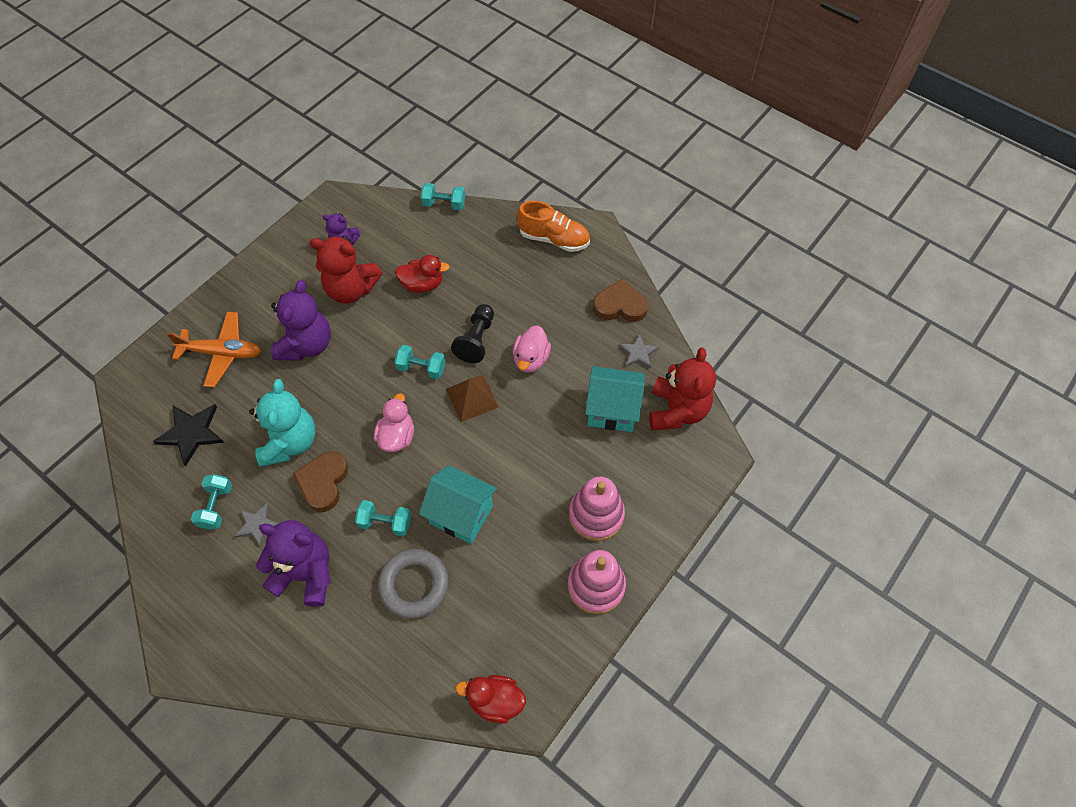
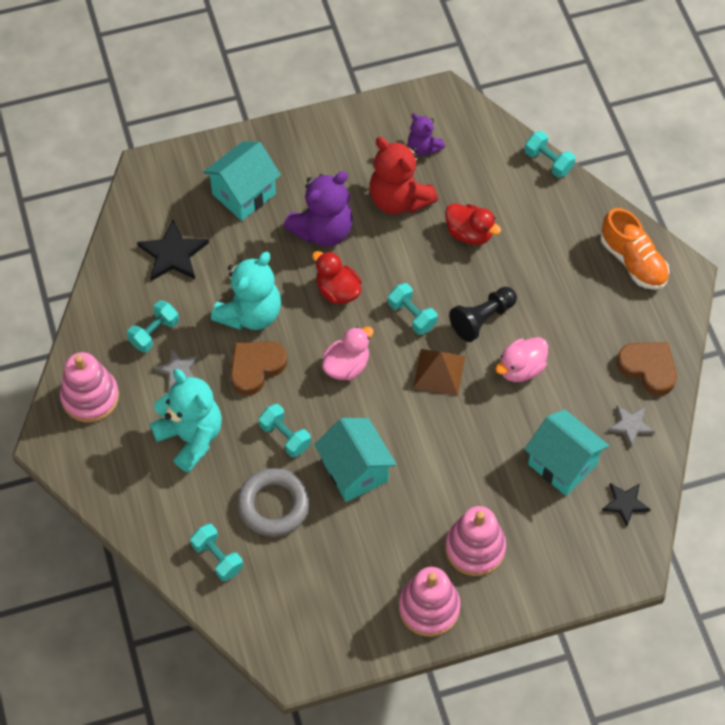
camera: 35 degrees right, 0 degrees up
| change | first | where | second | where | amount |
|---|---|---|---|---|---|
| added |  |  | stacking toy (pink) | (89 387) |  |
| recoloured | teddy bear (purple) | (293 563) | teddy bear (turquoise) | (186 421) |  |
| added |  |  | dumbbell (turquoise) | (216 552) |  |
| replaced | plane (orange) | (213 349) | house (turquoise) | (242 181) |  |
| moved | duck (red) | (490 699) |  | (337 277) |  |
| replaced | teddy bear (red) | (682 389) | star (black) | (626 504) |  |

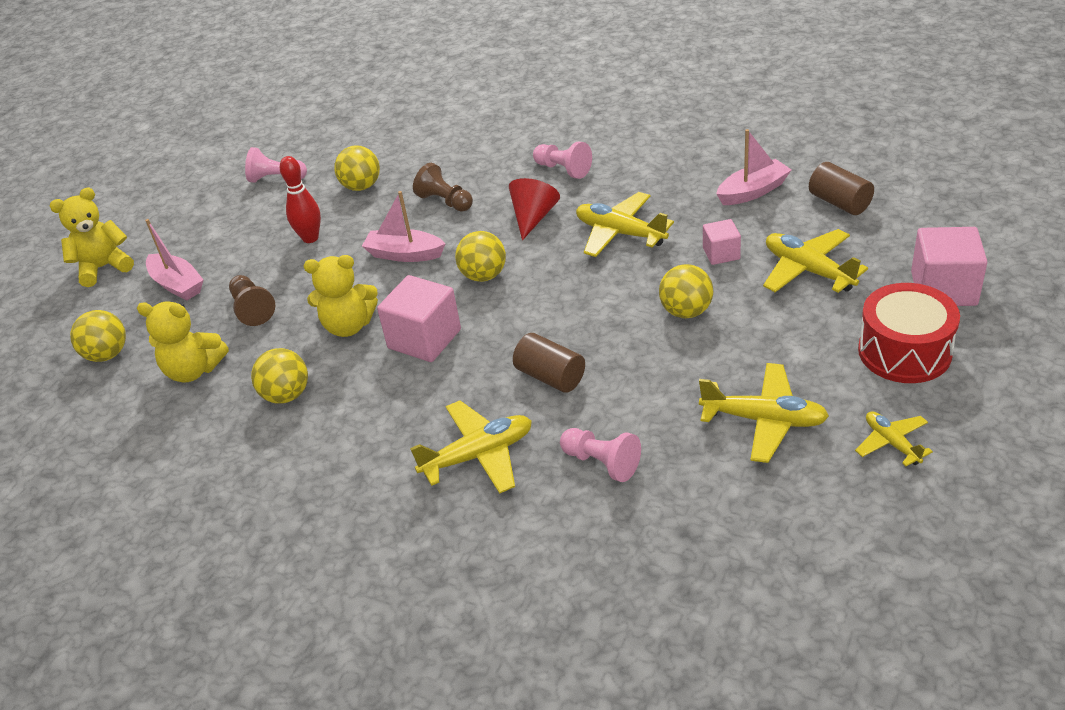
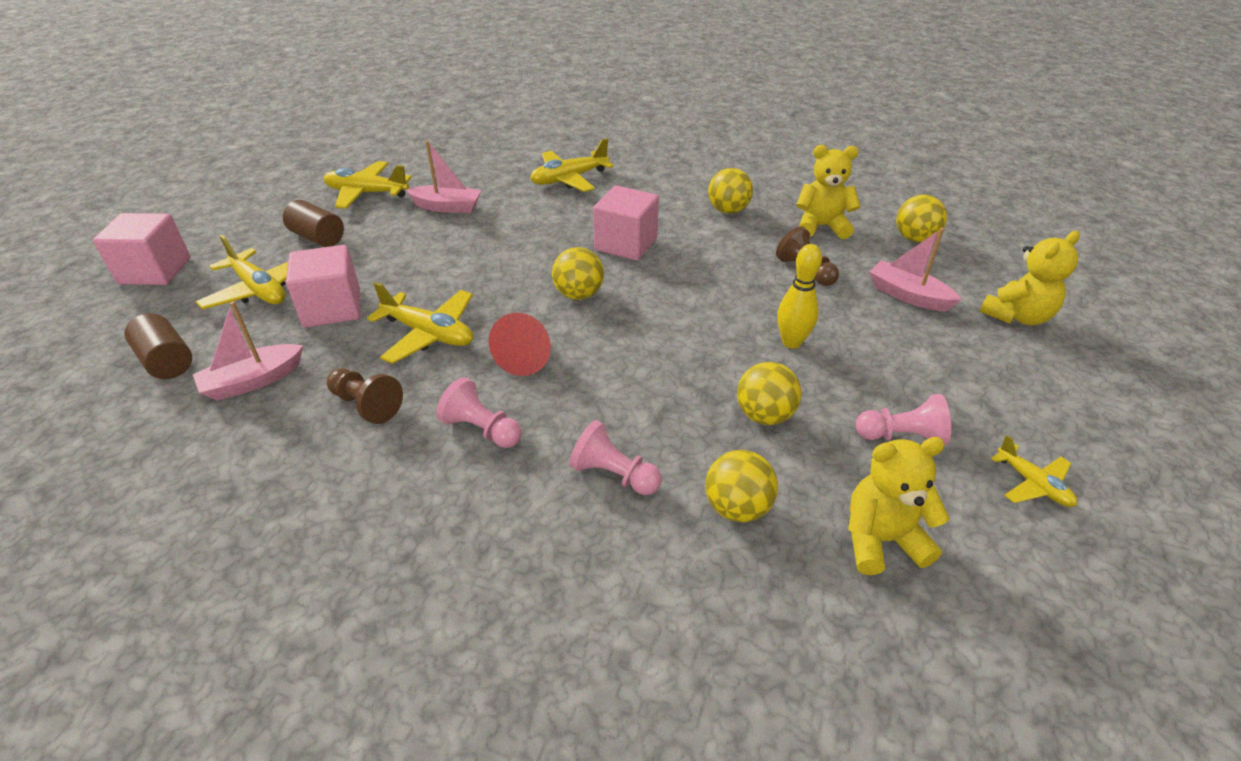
camera: 170 degrees right, 0 degrees up
| change | first | where | second | where | amount |
|---|---|---|---|---|---|
| moved | cylinder (brown) | (549 363) |  | (313 223) |  |
| resized | cube (pink) | (722 242) |  | (323 286) | x1.76 |
| moved | pawn (brown) | (443 187) |  | (365 396) |  |
| moved | boat (pink) | (403 226) |  | (444 176) |  |
| moved | pawn (pink) | (600 455) |  | (615 457) |  |
| moved | ball (yellow) | (686 291) |  | (741 486) |  |
| recoloured | bowling pin (red) | (300 199) | bowling pin (yellow) | (799 296) |  |
| moved | teddy bear (yellow) | (341 296) |  | (898 506) |  |
| moved | plane (yellow) | (894 438) |  | (1034 471) |  |
| removed | drum (red) | (909 333) |  |  |  |

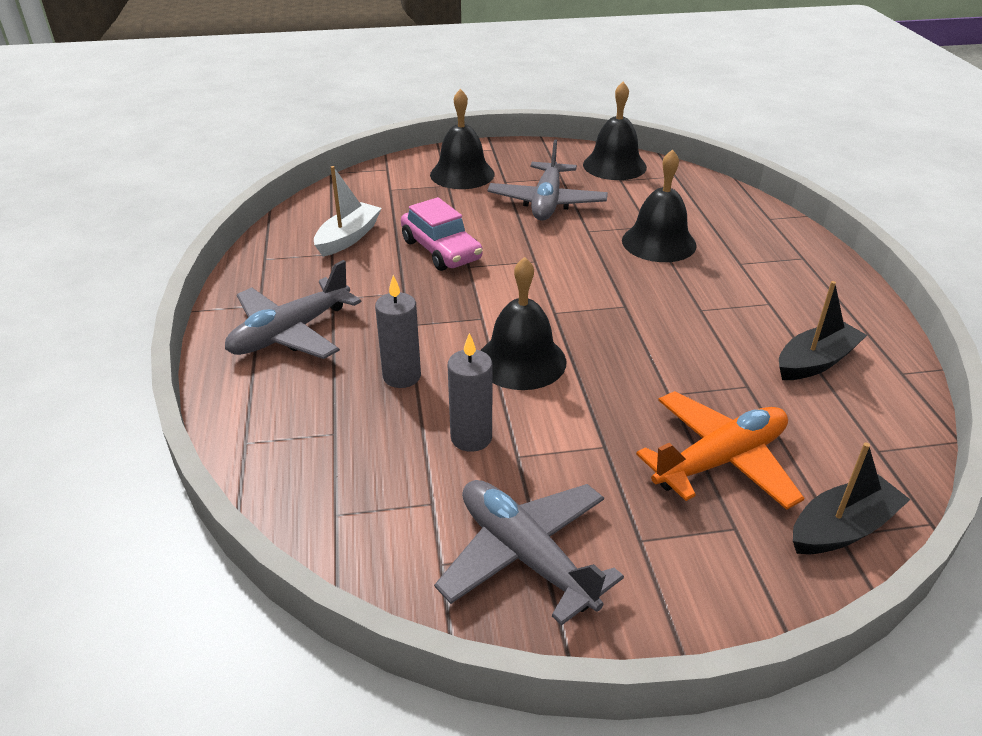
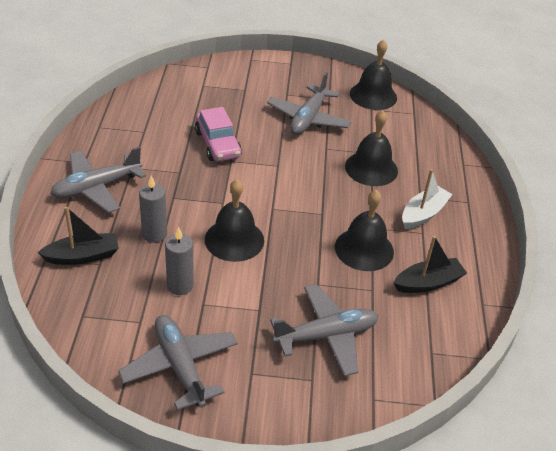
camera: 10 degrees right, 5 degrees up
| change | first | where | second | where | amount |
|---|---|---|---|---|---|
| moved | boat (black) | (852 498) |  | (78 235) |  |
| recoloured | plane (orange) | (720 450) | plane (grey) | (324 330) |  |
| moved | bell (black) | (462 139) |  | (364 230) |  |
| moved | boat (white) | (348 211) |  | (427 199) |  |

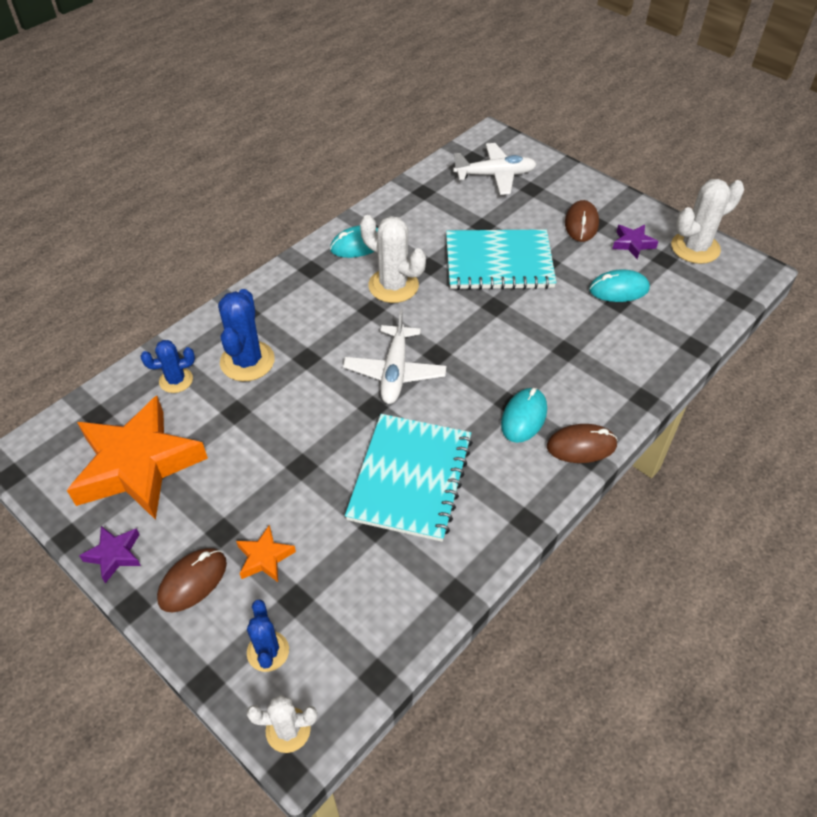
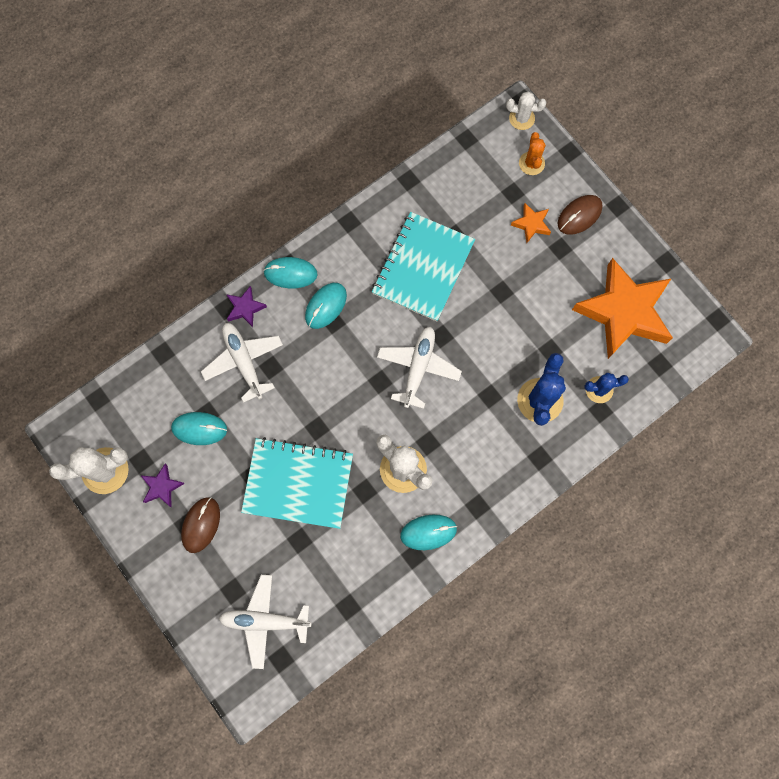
camera: 170 degrees left, 25 degrees up
| change | first | where | second | where | amount |
|---|---|---|---|---|---|
| added |  |  | plane (white) | (242 363) |  |
| moved | star (purple) | (110 554) |  | (247 306) |  |
| recoloured | mouse (brown) | (582 443) | mouse (turquoise) | (290 272) |  |
| recoloured | cactus (blue) | (268 636) | cactus (orange) | (532 153) |  |

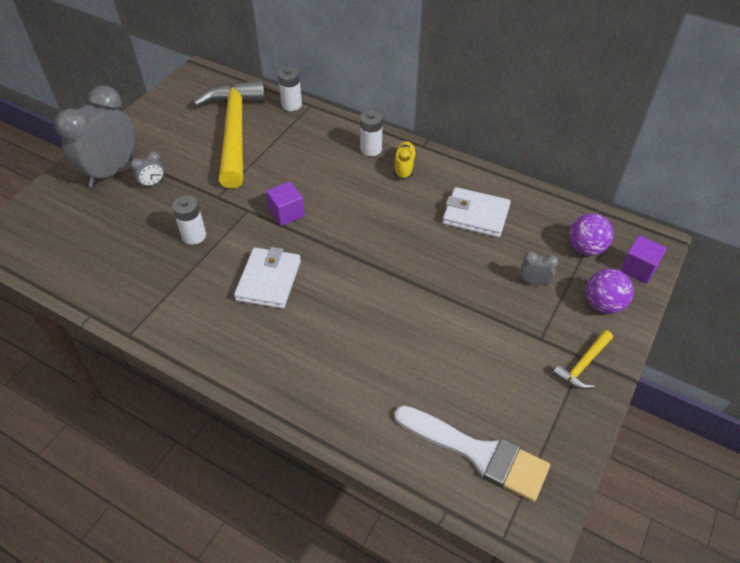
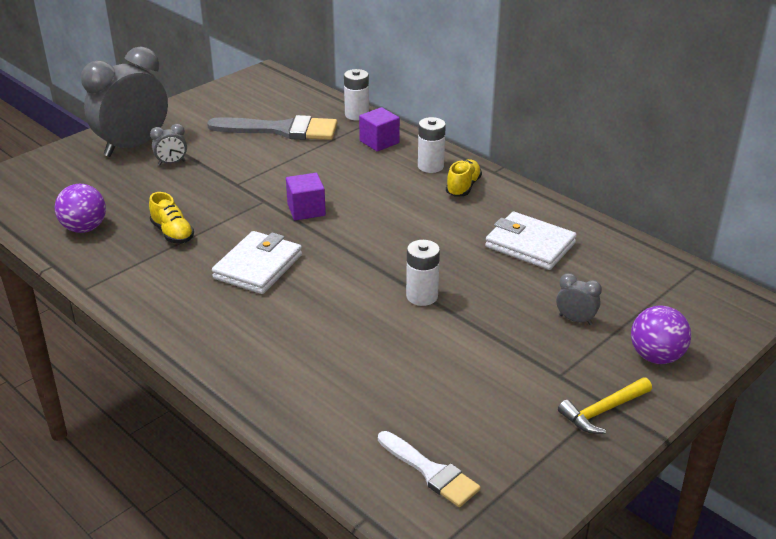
camera: 15 degrees right, 15 degrees down
| change | first | where | second | where | amount |
|---|---|---|---|---|---|
| moved | ball (purple) | (591 234) |  | (80 208) |  |
| added |  |  | shoe (yellow) | (171 217) |  |
| replaced | hammer (yellow) | (229 134) | brush (grey) | (272 127) |  |
| moved | cube (purple) | (643 259) |  | (379 129) |  |
| resized | brush (white) | (472 453) |  | (429 469) | x0.60 |
| moved | battery (white) | (189 220) |  | (423 273) |  |

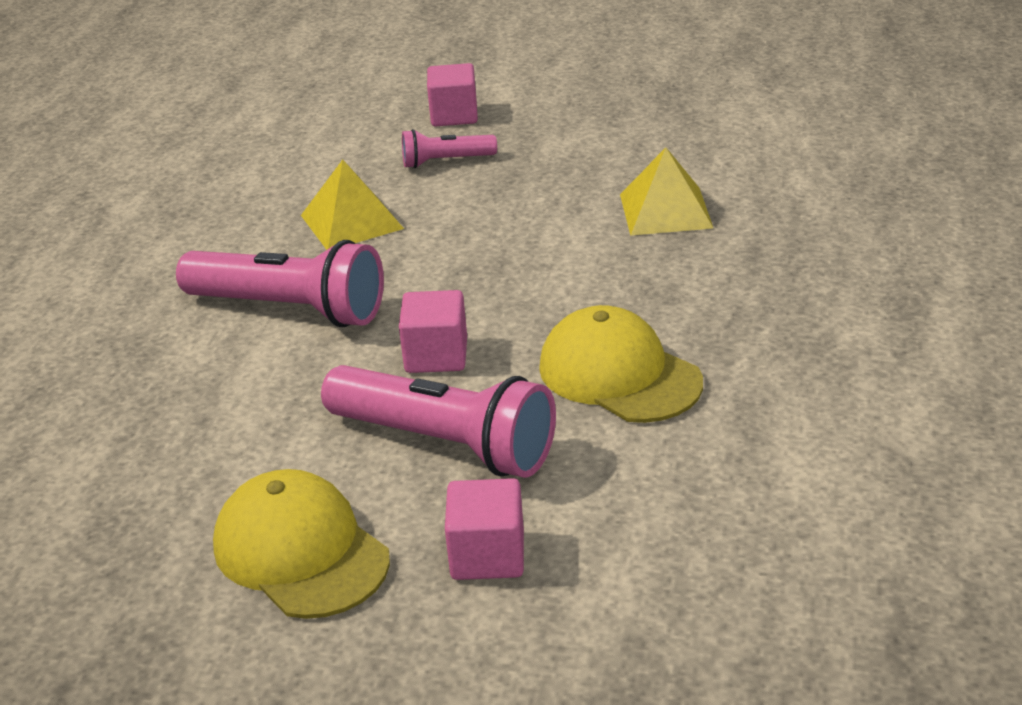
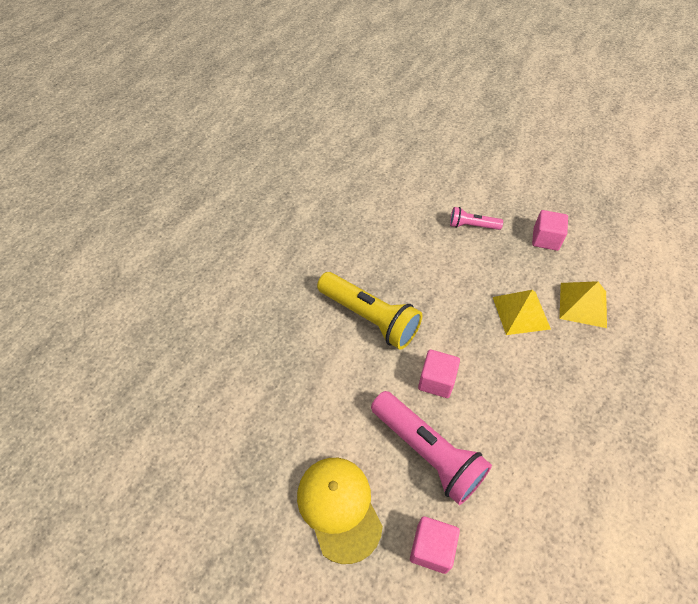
camera: 15 degrees right, 20 degrees up
| change | first | where | second | where | amount |
|---|---|---|---|---|---|
| recoloured | flashlight (pink) | (280 283) | flashlight (yellow) | (369 311) |  |
| moved | pyramid (yellow) | (352 205) |  | (522 312) |  |
| moved | cube (pink) | (452 94) |  | (550 230) |  |
| removed | cap (yellow) | (621 364) |  |  |  |

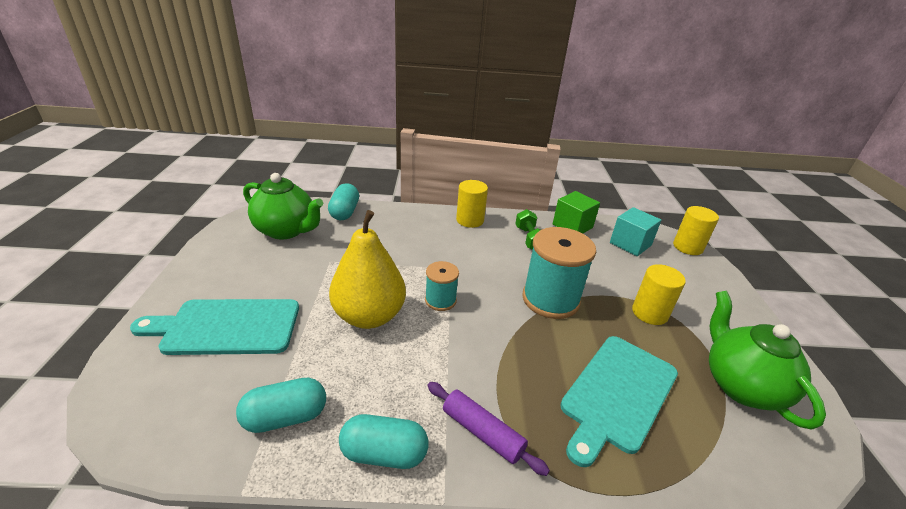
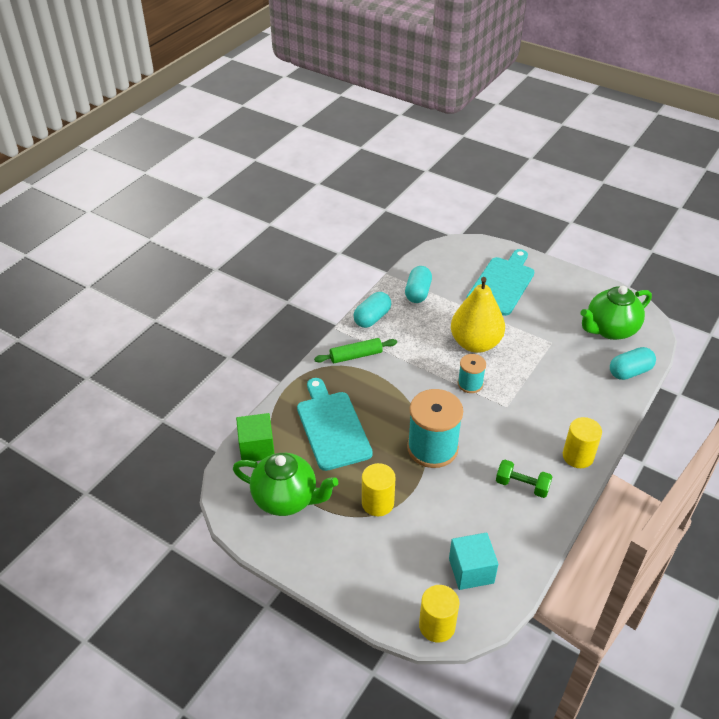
camera: 125 degrees right, 10 degrees up
| change | first | where | second | where | amount |
|---|---|---|---|---|---|
| moved | cube (green) | (576 212) |  | (255 437) |  |
| recoloured | rolling pin (purple) | (488 429) | rolling pin (green) | (355 350) |  |
| turned | capsule (turquoise) | (343 201) |  | (633 363) | 60 degrees counterclockwise |

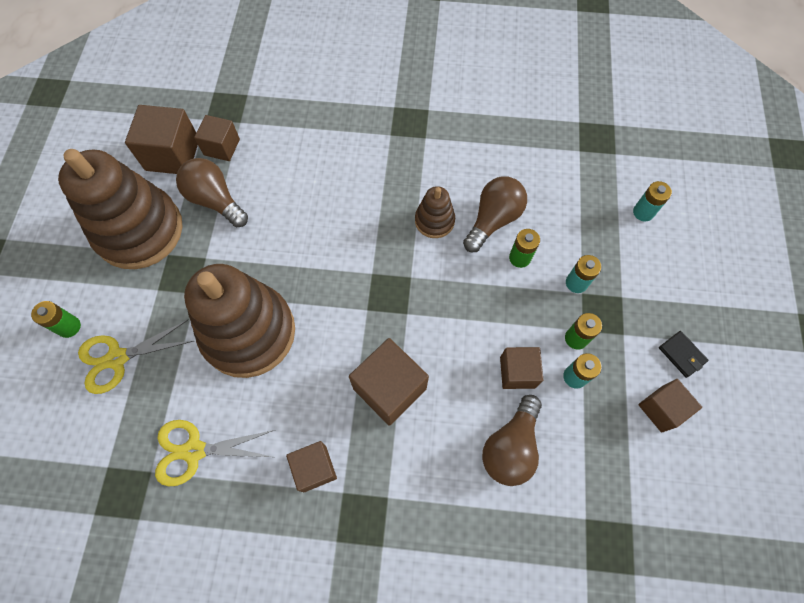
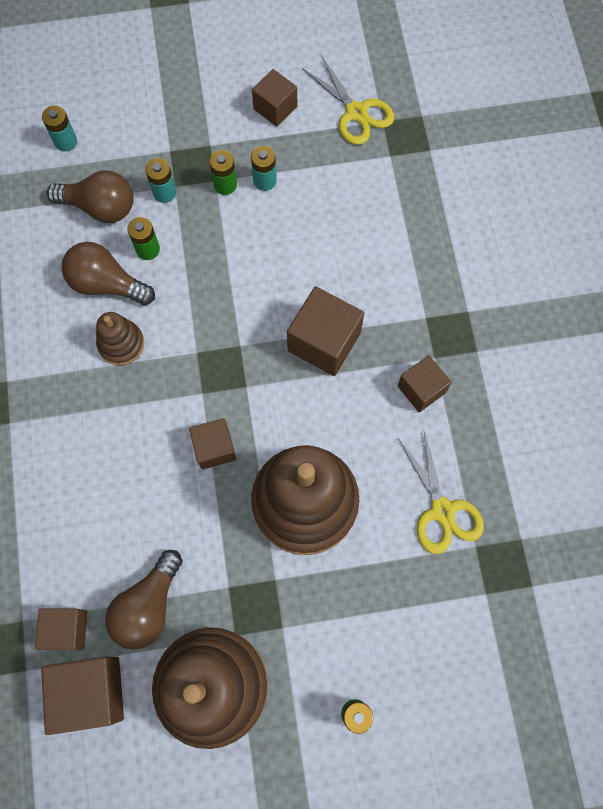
camera: 105 degrees left, 5 degrees up
| change | first | where | second | where | amount |
|---|---|---|---|---|---|
| moved | light bulb (brown) | (512 440) |  | (90 196) |  |
| moved | cube (brown) | (522 368) |  | (212 444) |  |
| moved | scissors (yellow) | (135 357) |  | (348 100) |  |
| removed | wallet (black) | (683 354) |  |  |  |

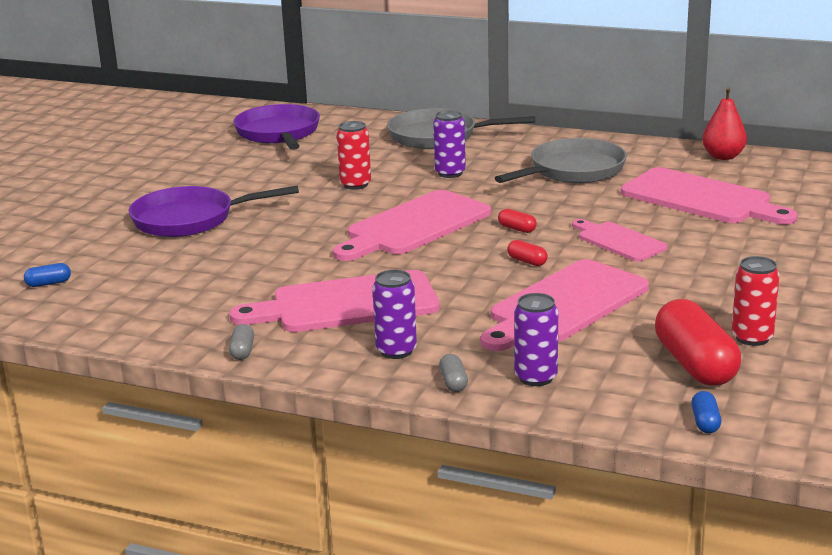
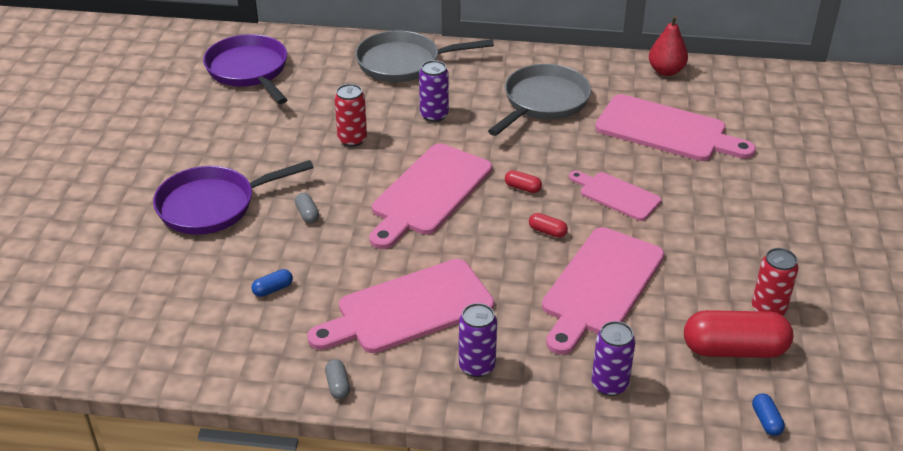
camera: 15 degrees left, 15 degrees up
| change | first | where | second | where | amount |
|---|---|---|---|---|---|
| moved | capsule (blue) | (47 275) |  | (272 283) |  |
| moved | capsule (grey) | (453 373) |  | (307 208) |  |
| turned | capsule (red) | (698 342) |  | (738 334) | 60 degrees counterclockwise |

